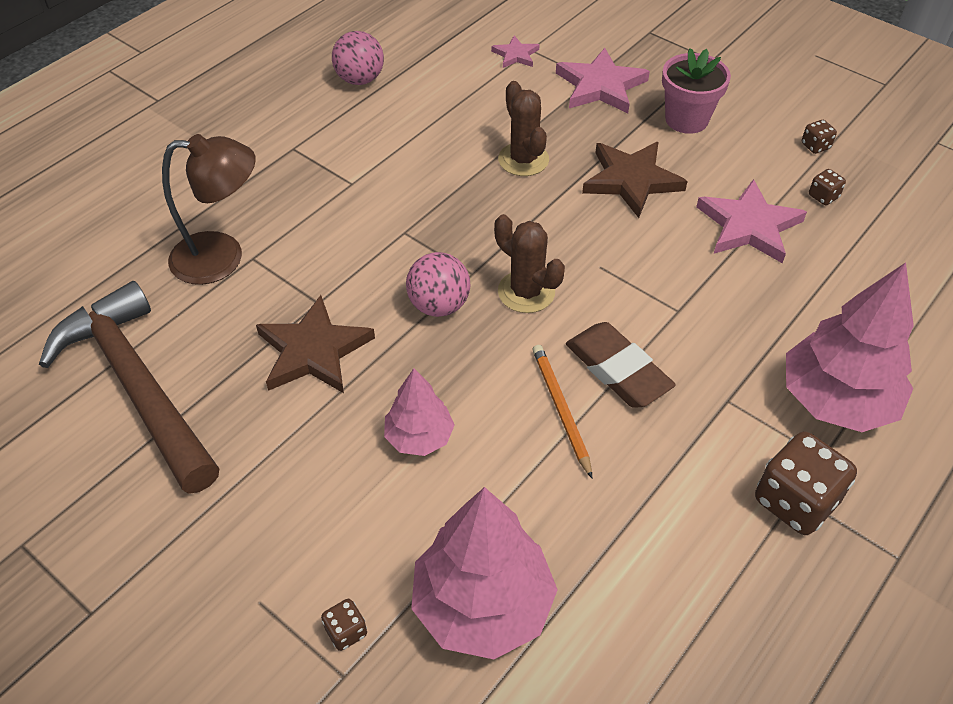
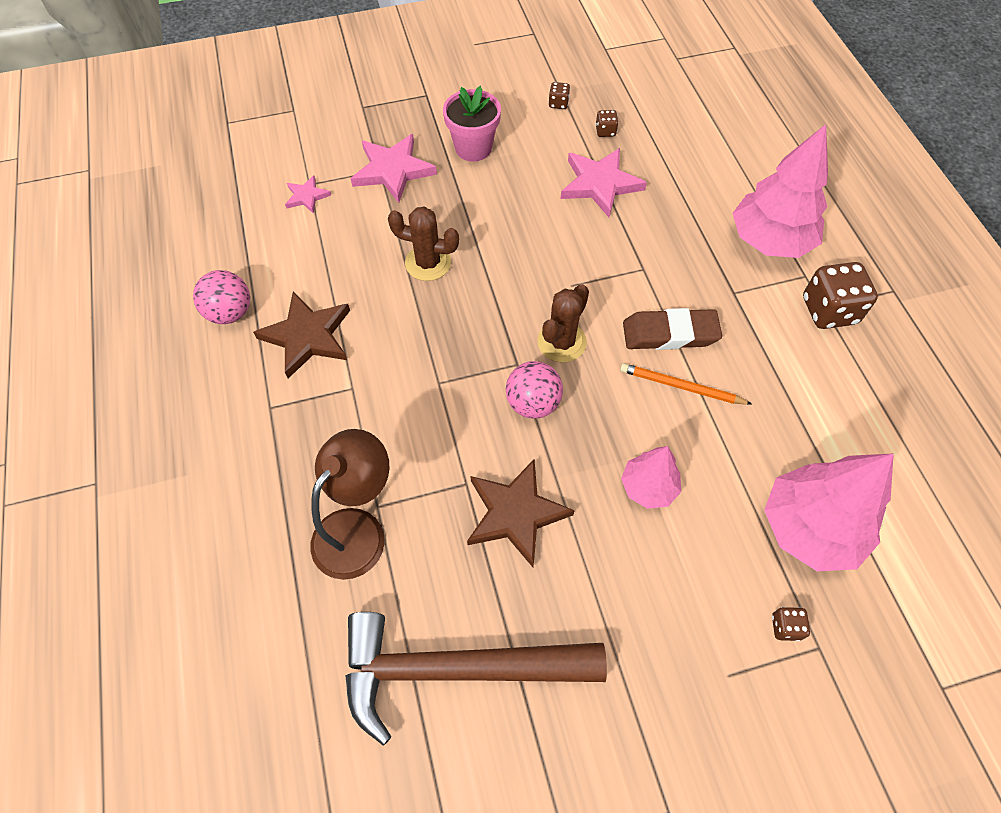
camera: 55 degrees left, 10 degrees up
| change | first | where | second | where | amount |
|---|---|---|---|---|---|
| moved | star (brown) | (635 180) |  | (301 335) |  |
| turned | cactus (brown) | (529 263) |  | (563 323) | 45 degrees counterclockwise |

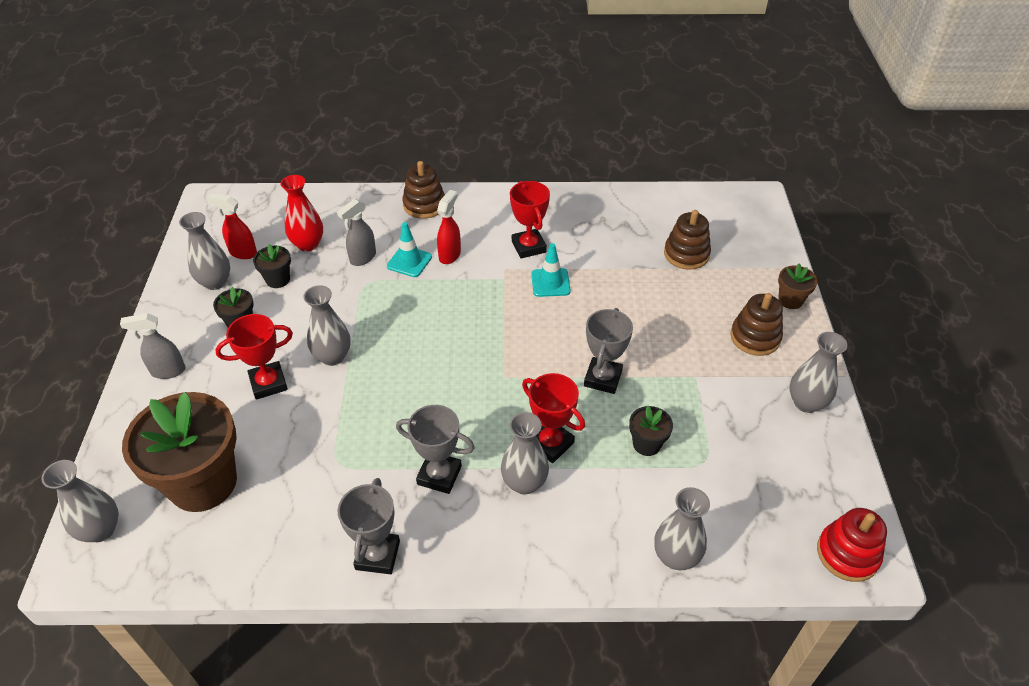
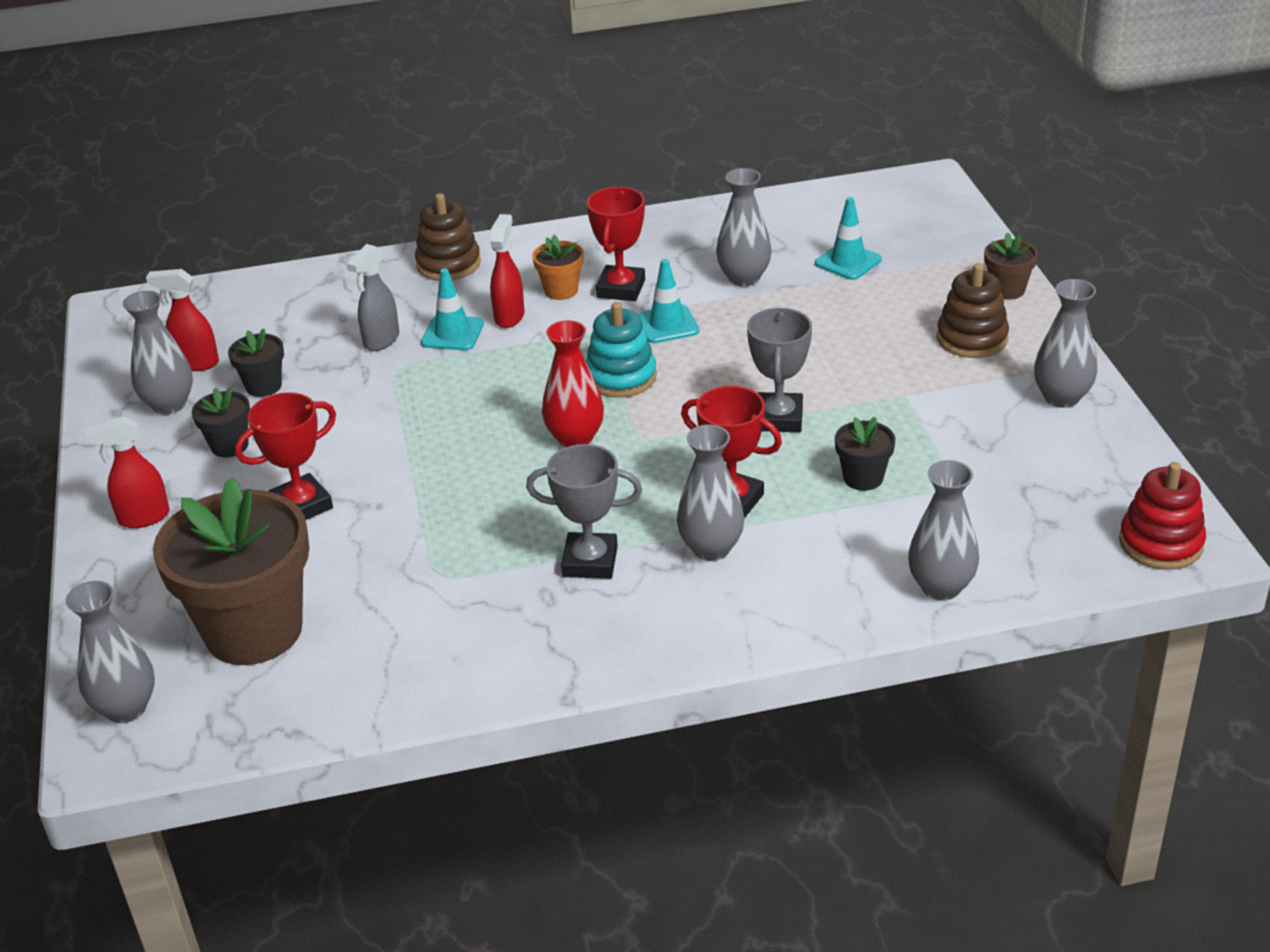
camera: 10 degrees left, 10 degrees down
| change | first | where | second | where | amount |
|---|---|---|---|---|---|
| recoloured | spray bottle (grey) | (152 346) | spray bottle (red) | (127 472) |  |
| added |  |  | flower pot (orange) | (558 267) |  |
| moved | vase (red) | (301 213) |  | (573 384) |  |
| added |  |  | stacking toy (turquoise) | (621 350) |  |
| turned | trophy (red) | (530 219) |  | (616 244) | 45 degrees clockwise |
| moved | vase (grey) | (327 325) |  | (744 227) |  |
| replaced | stacking toy (brown) | (687 240) | traffic cone (turquoise) | (848 238) |  |
| removed | trophy (grey) | (368 526) |  |  |  |

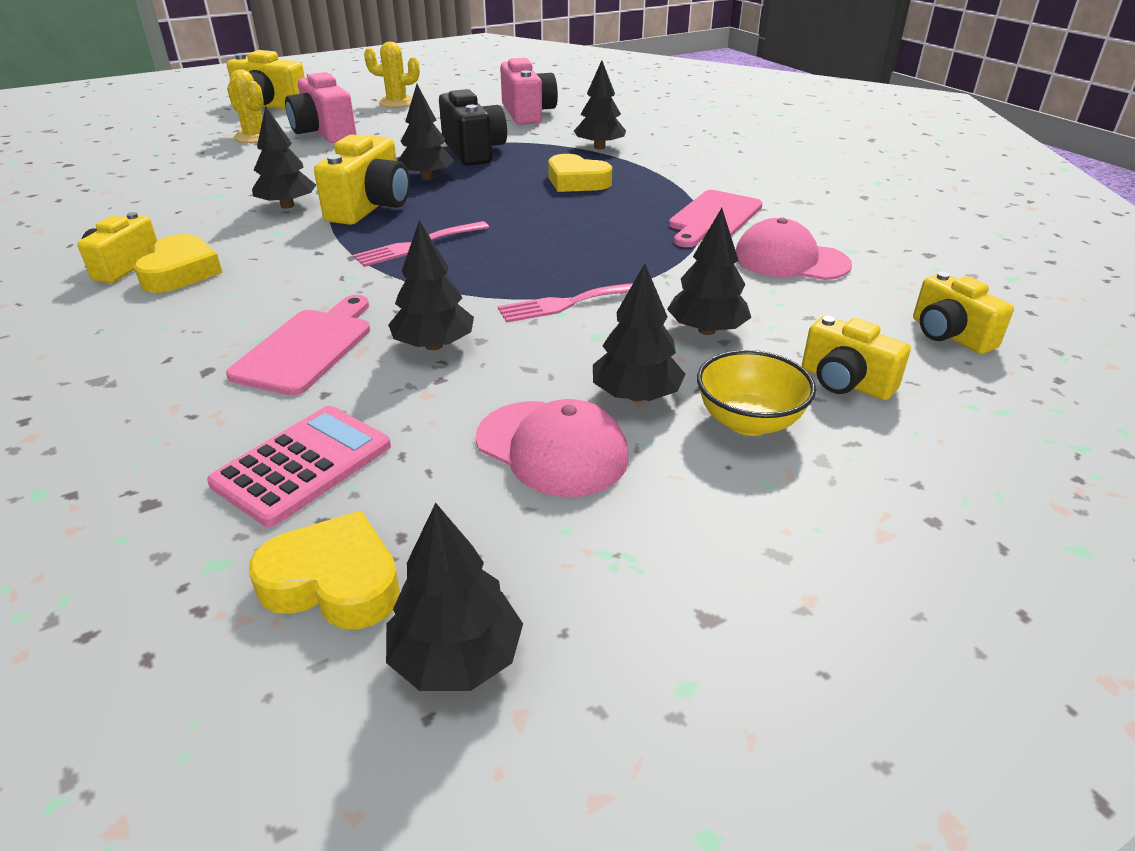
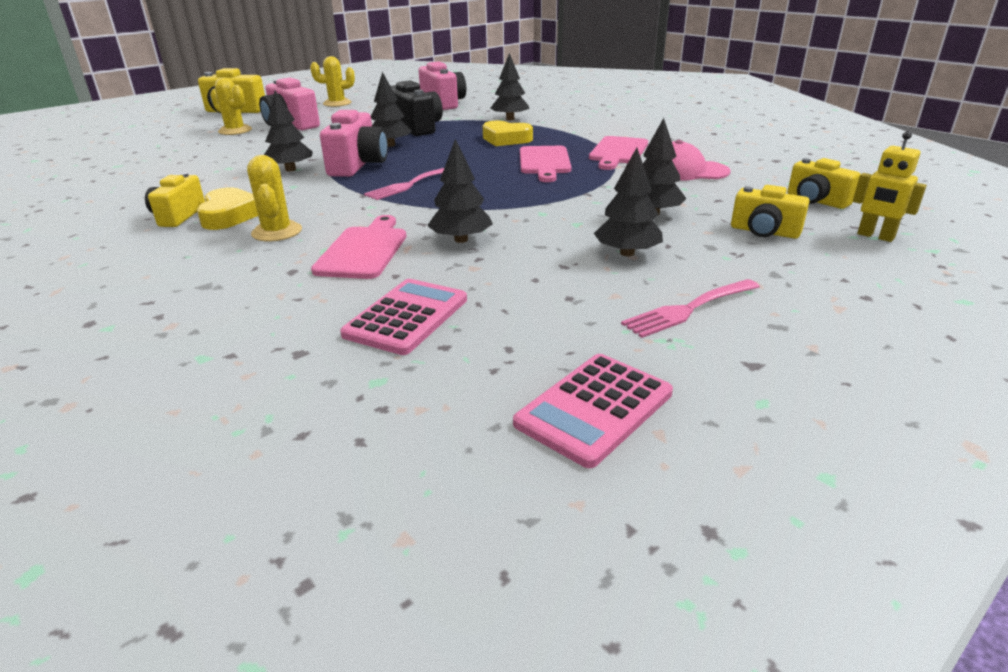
camera: 10 degrees left, 5 degrees down
| change | first | where | second | where | amount |
|---|---|---|---|---|---|
| added |  |  | cactus (yellow) | (274 198) |  |
| recoloured | camera (yellow) | (362 180) | camera (pink) | (354 143) |  |
| replaced | tree (black) | (454 597) | calculator (pink) | (593 411) |  |
| added |  |  | cutting board (pink) | (545 164) |  |
| moved | fork (pink) | (565 303) |  | (690 308) |  |
| added |  |  | robot (yellow) | (890 186) |  |
| removed | heart (yellow) | (324 570) |  |  |  |
| removed | cap (pink) | (552 448) |  |  |  |
| removed | bowl (yellow) | (756 393) |  |  |  |

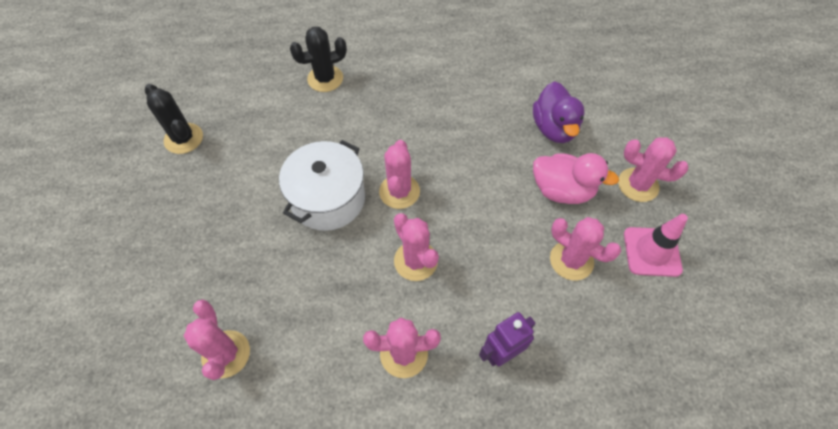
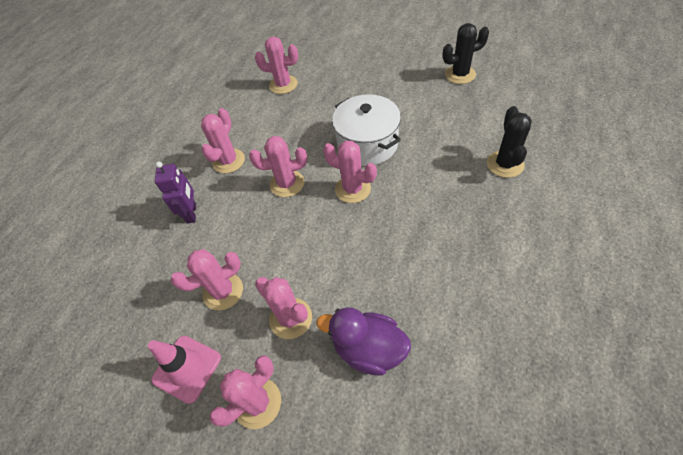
camera: 120 degrees right, 5 degrees down
| change | first | where | second | where | amount |
|---|---|---|---|---|---|
| replaced | duck (pink) | (576 178) | cactus (pink) | (283 308) |  |

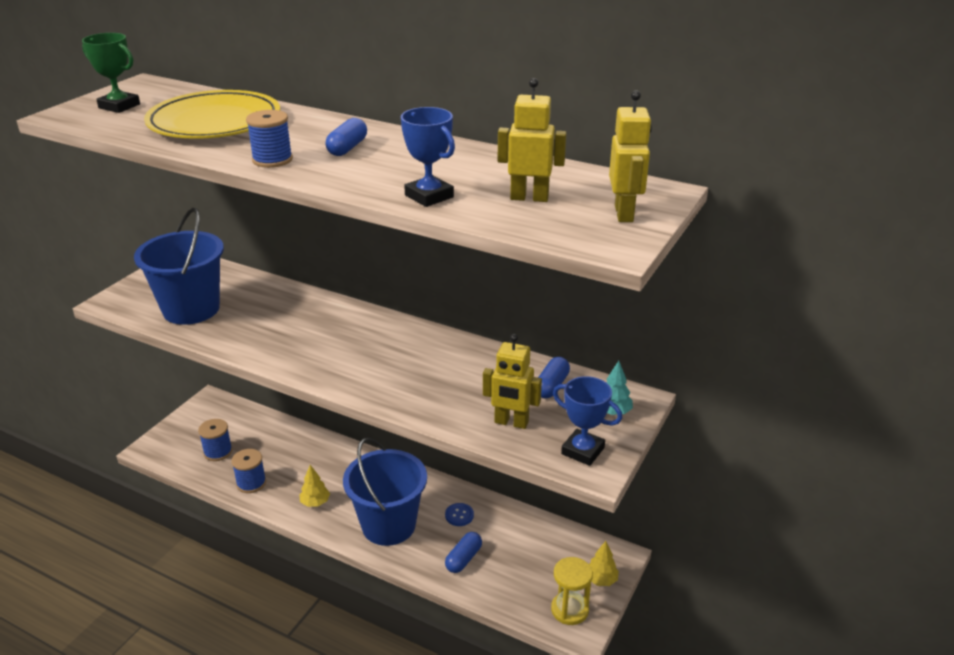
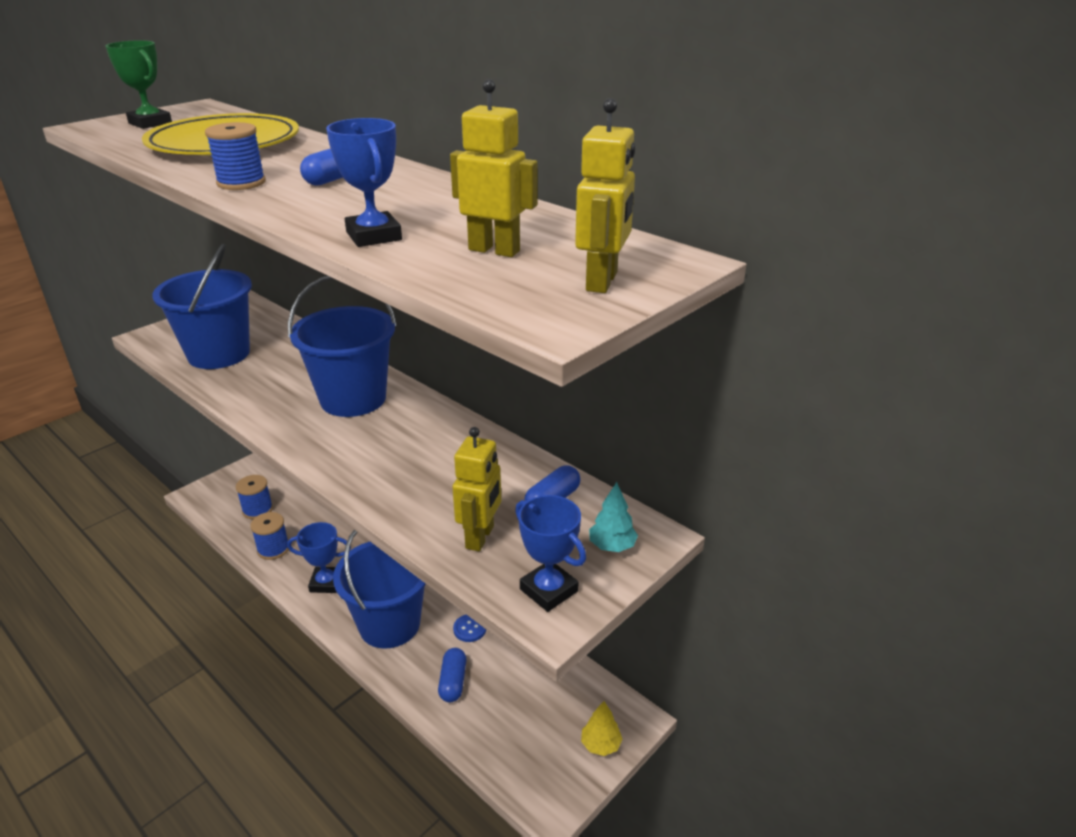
camera: 15 degrees right, 0 degrees up
| change | first | where | second | where | amount |
|---|---|---|---|---|---|
| replaced | tree (yellow) | (314 486) | trophy (blue) | (319 557) |  |
| added |  |  | bucket (blue) | (342 346) |  |
| turned | capsule (blue) | (463 552) |  | (452 675) | 45 degrees counterclockwise |
| turned | robot (yellow) | (512 381) |  | (476 489) | 105 degrees counterclockwise |
| removed | hourglass (yellow) | (572 591) |  |  |  |

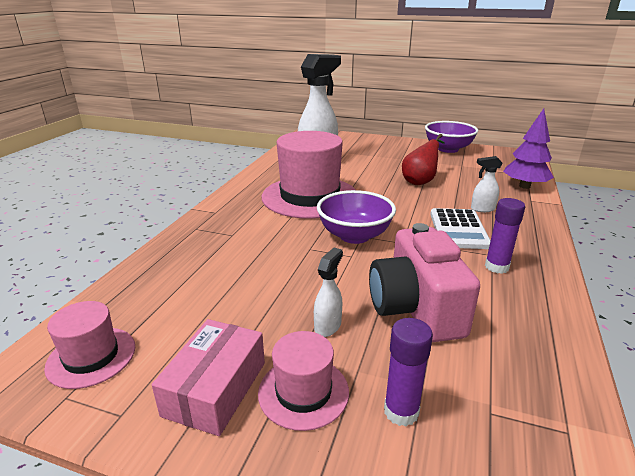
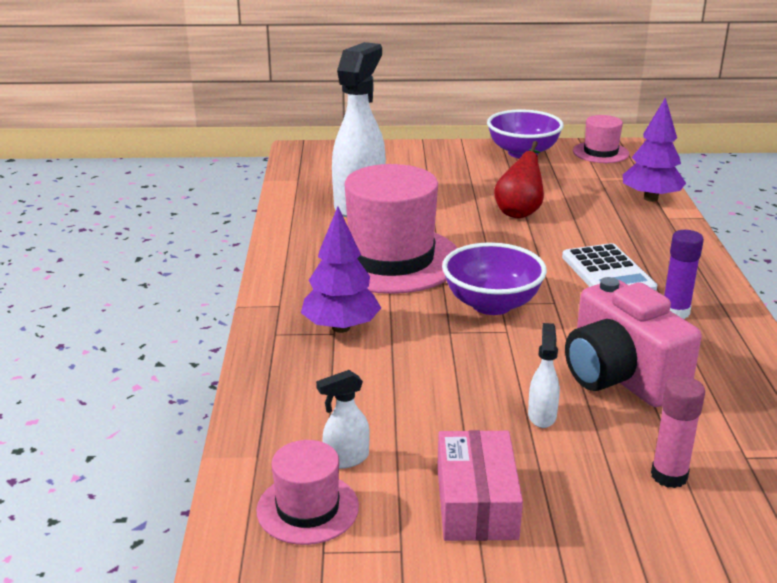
camera: 20 degrees left, 0 degrees up
| change | first | where | second | where | amount |
|---|---|---|---|---|---|
| added |  |  | tree (purple) | (341 270) |  |
| moved | spray bottle (white) | (486 184) |  | (343 419) |  |
| moved | hat (pink) | (303 381) |  | (601 139) |  |
| recoloured | glue stick (purple) | (408 372) | glue stick (pink) | (678 432) |  |

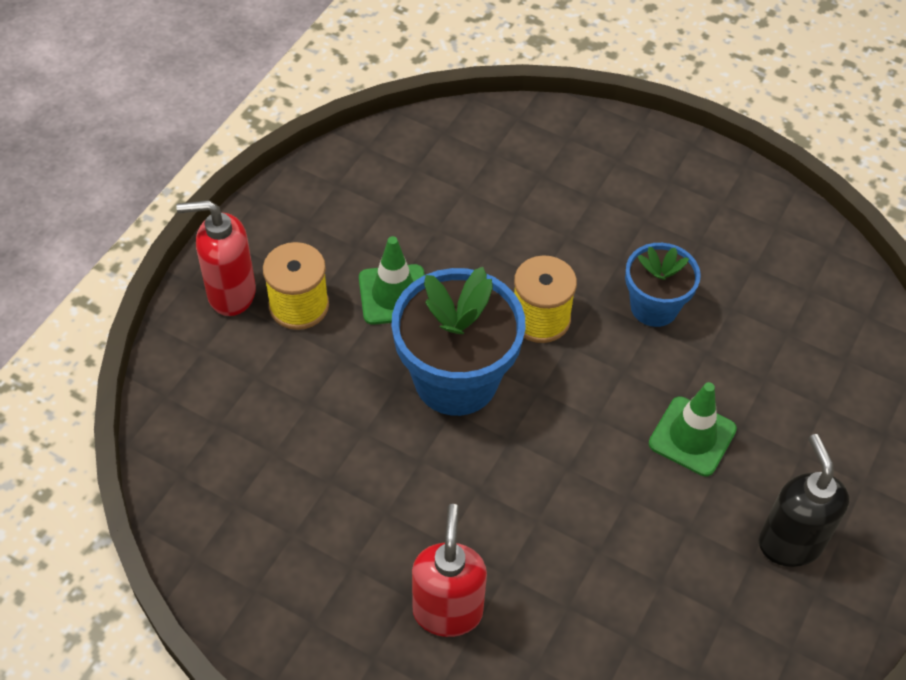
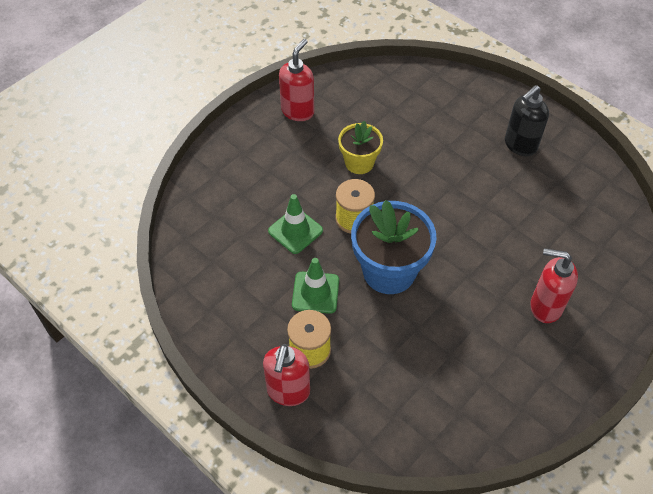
camera: 75 degrees left, 0 degrees up
| change | first | where | second | where | amount |
|---|---|---|---|---|---|
| moved | traffic cone (green) | (693 429) |  | (295 224) |  |
| added |  |  | soap dispenser (red) | (296 80) |  |
| recoloured | flower pot (blue) | (663 285) | flower pot (yellow) | (360 147) |  |
| turned | soap dispenser (black) | (804 500) |  | (527 120) | 45 degrees counterclockwise |

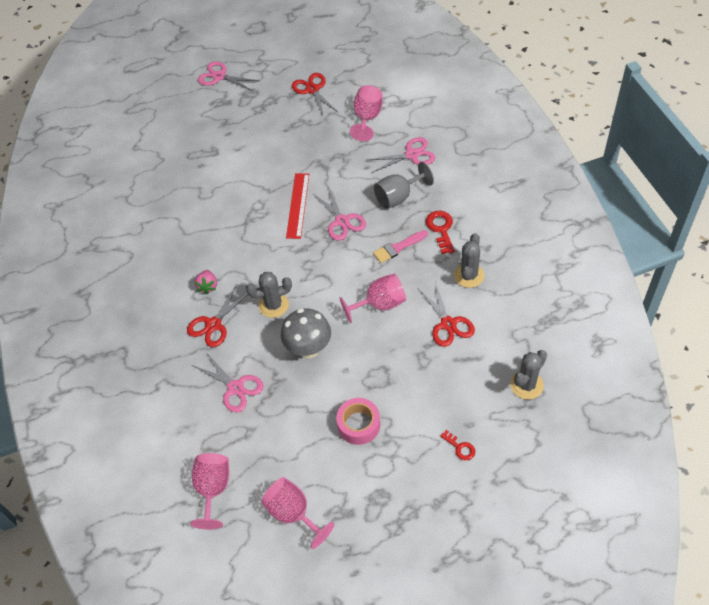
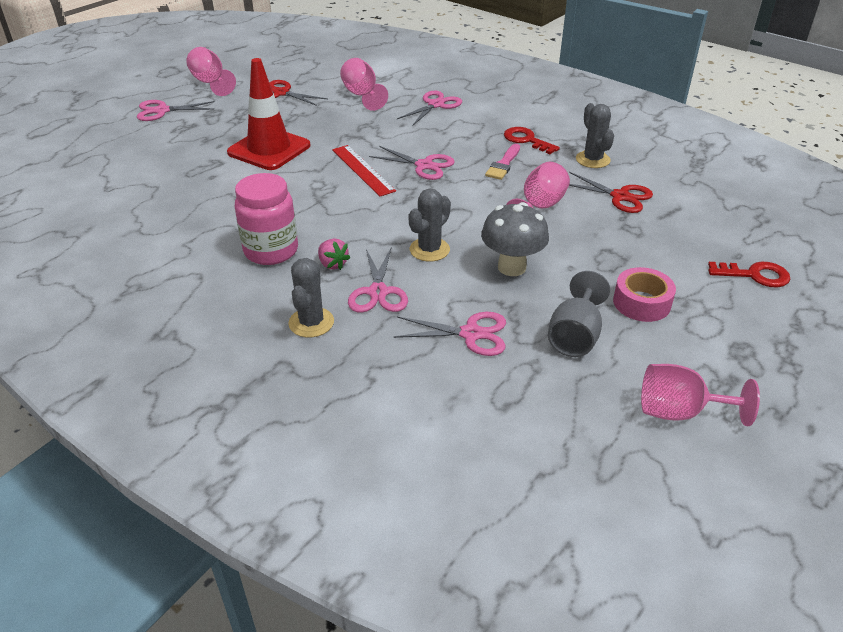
camera: 40 degrees left, 15 degrees down
| change | first | where | second | where | amount |
|---|---|---|---|---|---|
| moved | goblet (pink) | (209 491) |  | (211 71) |  |
| added |  |  | traffic cone (red) | (268 114) |  |
| added |  |  | jar (pink) | (266 219) |  |
| moved | cactus (grey) | (528 375) |  | (311 298) |  |
| recoloured | scissors (red) | (217 315) | scissors (pink) | (378 280) |  |
| moved | goblet (grey) | (404 185) |  | (579 314) |  |
| resized | key (red) | (457 445) |  | (749 275) | x1.61 |

